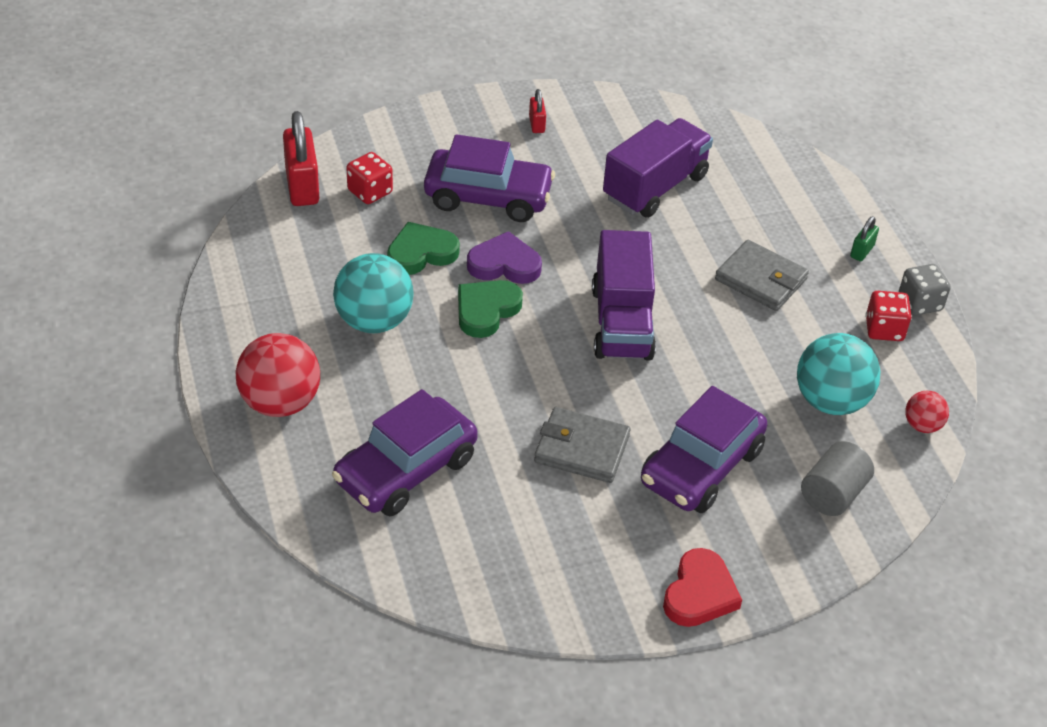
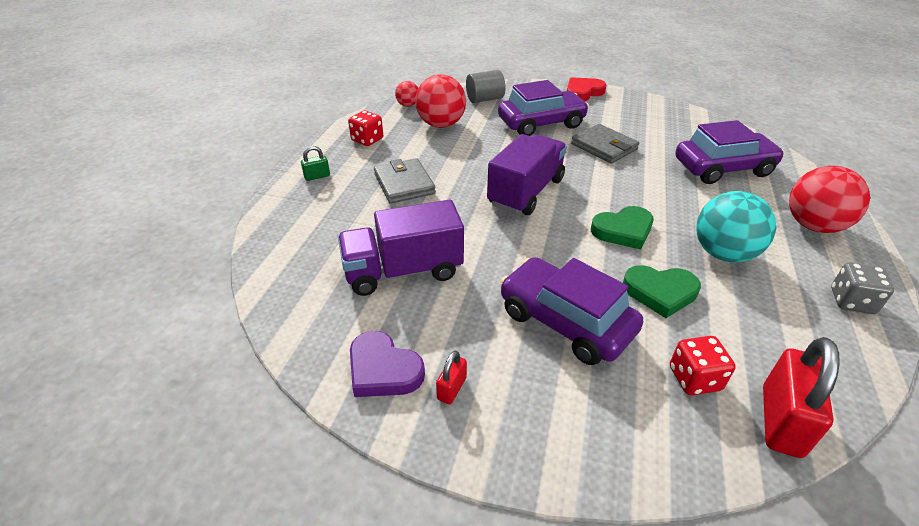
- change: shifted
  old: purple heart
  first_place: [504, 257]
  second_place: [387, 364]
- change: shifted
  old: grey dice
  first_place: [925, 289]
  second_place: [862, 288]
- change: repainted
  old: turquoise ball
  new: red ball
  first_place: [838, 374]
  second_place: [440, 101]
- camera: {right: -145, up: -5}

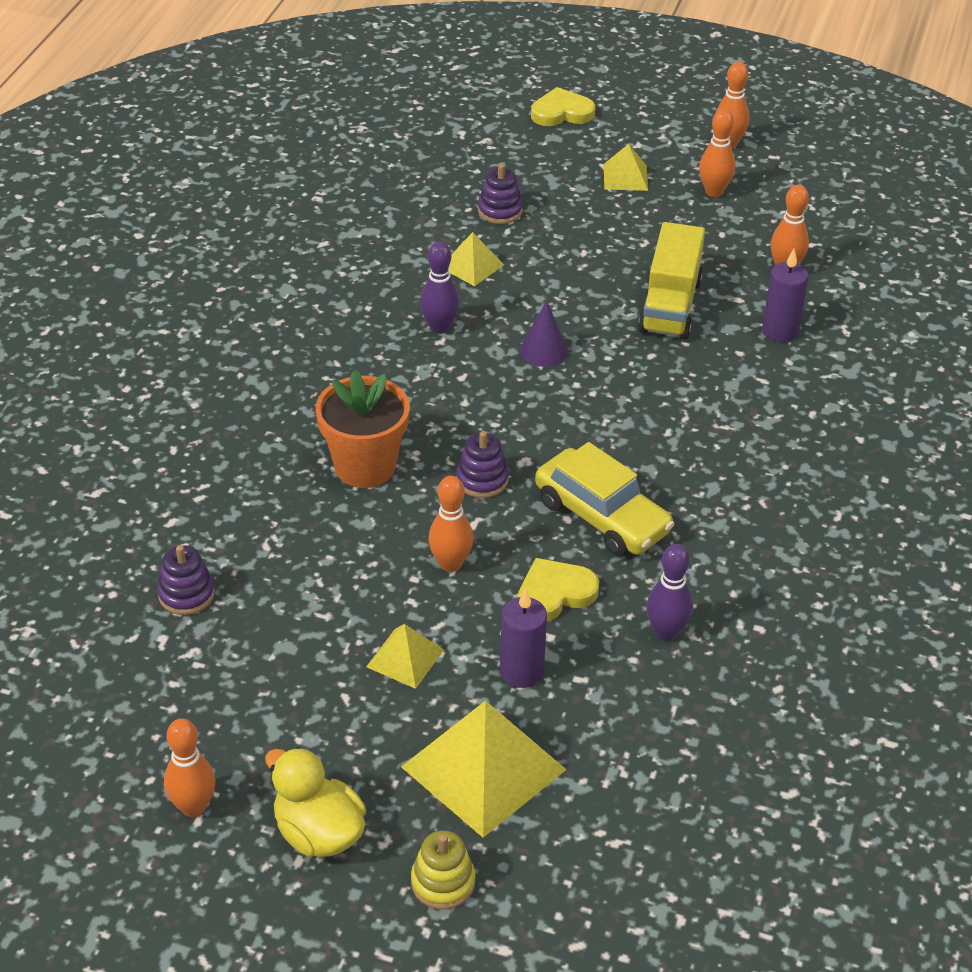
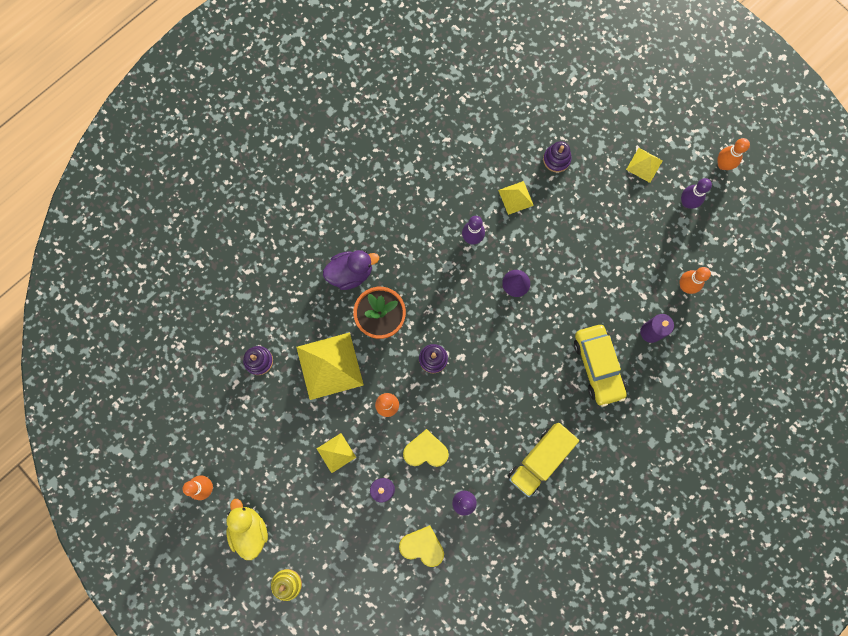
- change: shifted
  old: yellow heart
  first_place: [563, 106]
  second_place: [421, 546]
- change: repainted
  old: orange bowling pin
  new: purple bowling pin
  first_place: [717, 153]
  second_place: [696, 193]
- change: shifted
  old: yellow truck
  first_place: [671, 280]
  second_place: [543, 460]
- change: shifted
  old: yellow car
  first_place: [604, 499]
  second_place: [600, 366]
- change: shifted
  old: yellow pyramid
  first_place: [484, 769]
  second_place: [330, 366]
- change: new
  new: purple duck
  second_place: [351, 270]
- camera: {right: 30, up: 35}

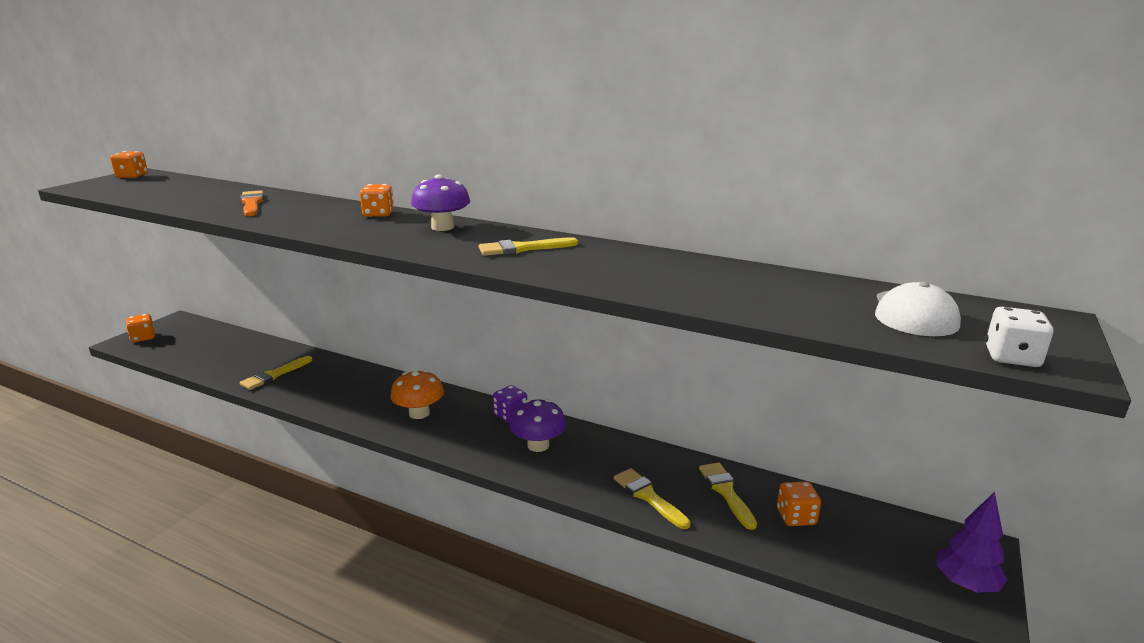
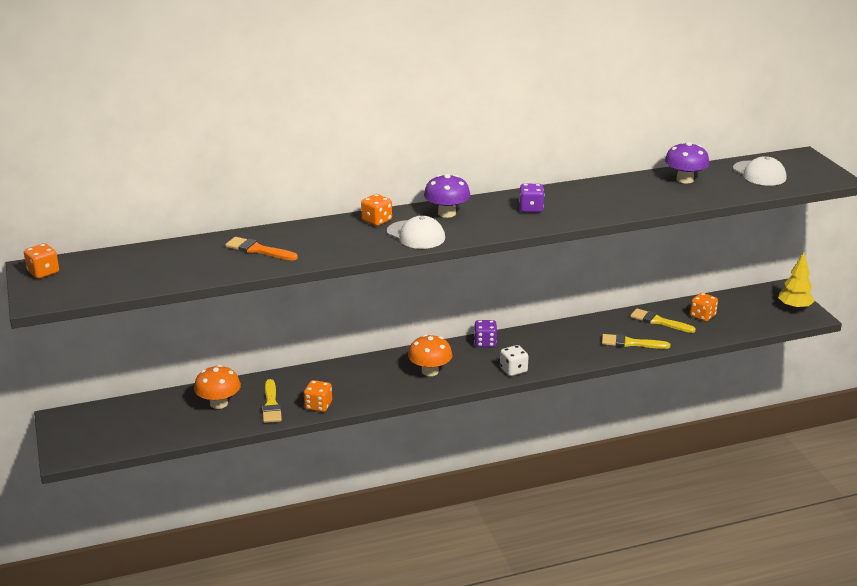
- change: swapped
  old: yellow brush
  new: purple dice
  first_place: [528, 246]
  second_place: [531, 198]
- change: shifted
  old: white dice
  first_place: [1020, 337]
  second_place: [514, 360]
- change: shifted
  old: orange dice
  first_place: [140, 328]
  second_place: [318, 396]
- change: shifted
  old: purple mushroom
  first_place: [538, 425]
  second_place: [687, 163]
- change: repainted
  old: purple tree
  new: yellow tree
  first_place: [972, 542]
  second_place: [796, 281]
- change: new
  new: white cap
  second_place: [416, 232]
- change: new
  new: orange mushroom
  second_place: [217, 387]
- camera: {right: -45, up: 5}

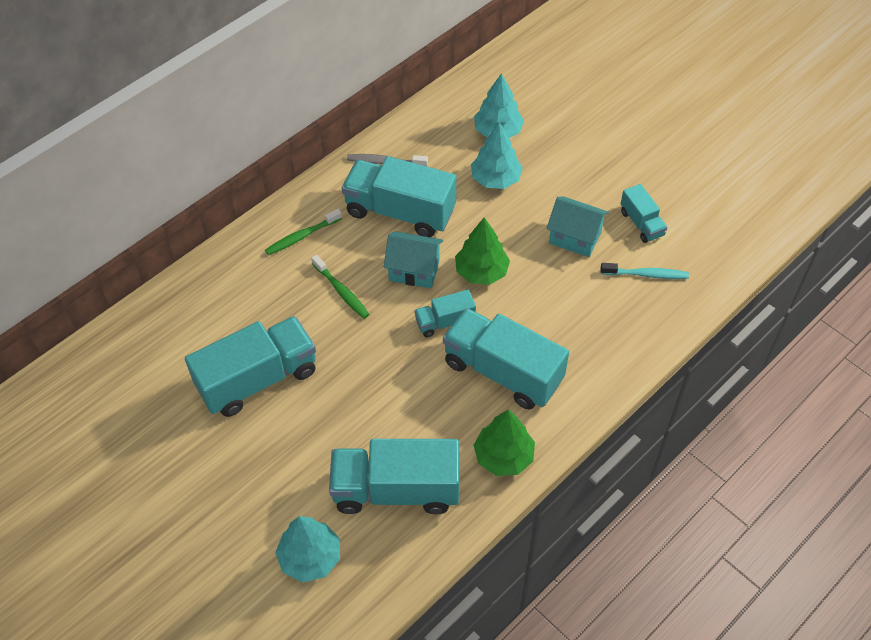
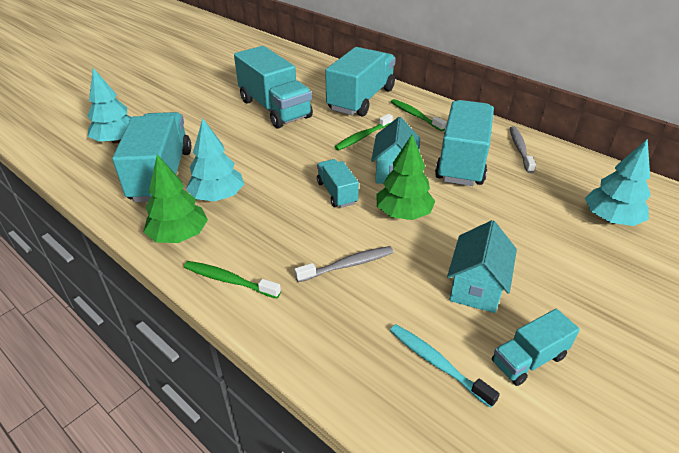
- change: shifted
  old: turquoise tree
  first_place: [497, 155]
  second_place: [215, 160]
- change: rotated
  old: turquoise toothbrush
  first_place: [645, 271]
  second_place: [445, 366]
  degrees: 135
- change: shifted
  old: turquoise truck
  first_place: [506, 359]
  second_place: [360, 82]
- change: new
  new: grey toothbrush
  second_place: [343, 264]
- change: new
  new: green toothbrush
  second_place: [232, 280]
- camera: {right: 85, up: -15}

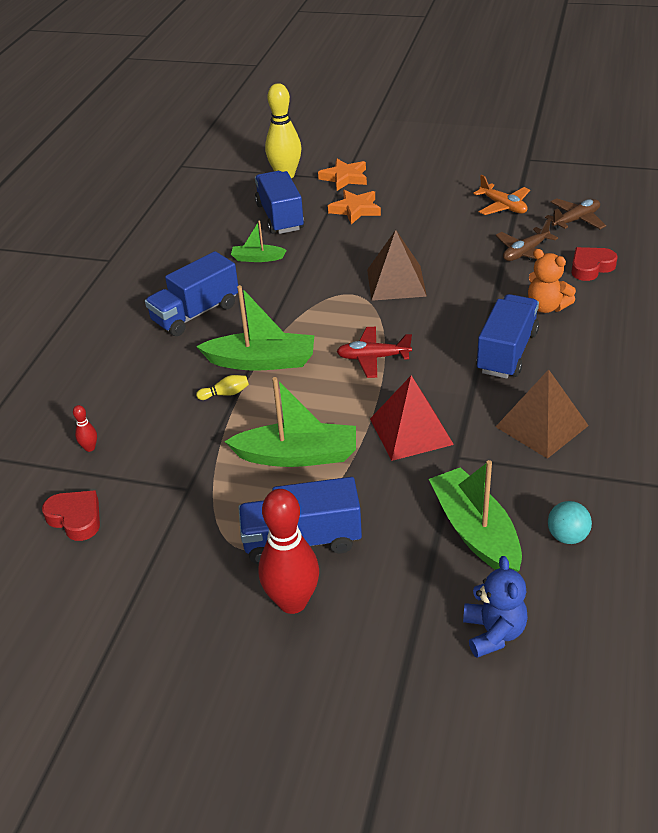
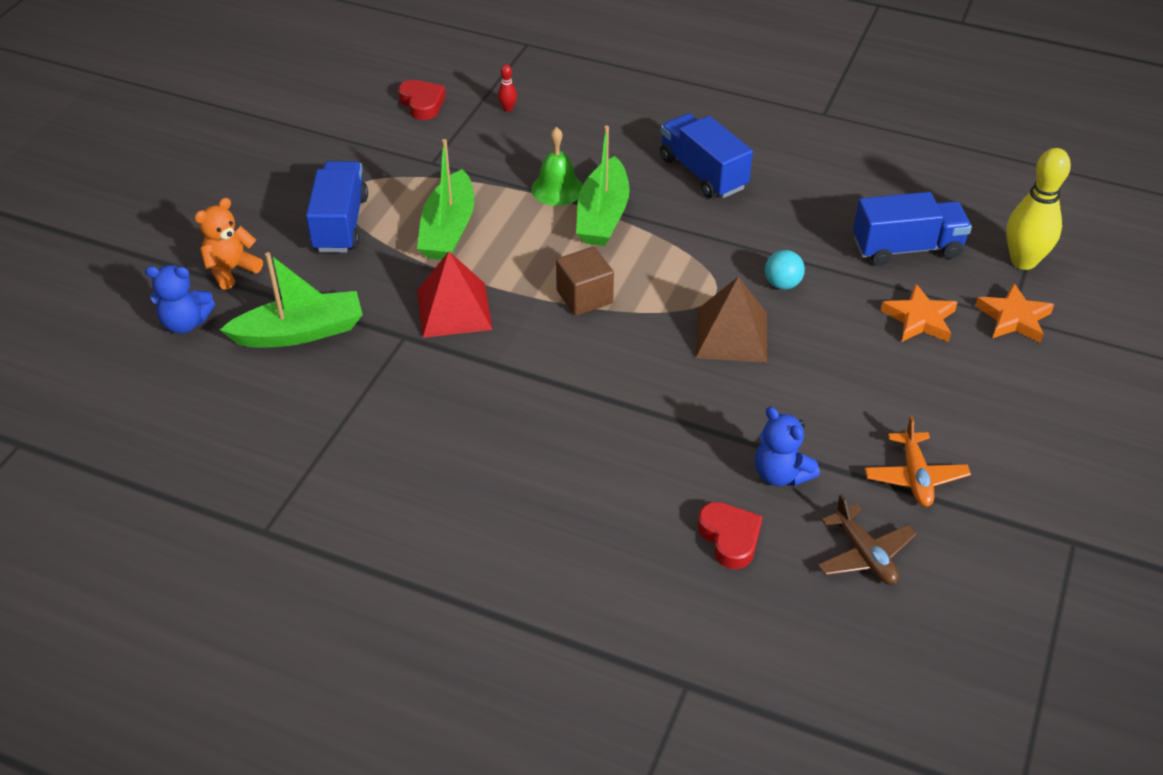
- change: rotated
  old: orange plane
  first_place: [501, 195]
  second_place: [918, 461]
  degrees: -60
- change: swapped
  old: brown plane
  new: blue teddy bear
  first_place: [527, 239]
  second_place: [787, 447]
- change: gone
  old: green boat
  first_place: [259, 241]
- change: shifted
  old: orange teddy bear
  first_place: [552, 281]
  second_place: [228, 244]
- change: gone
  old: blue truck
  first_place: [507, 336]
- change: swapped
  old: red plane
  new: brown cube
  first_place: [374, 352]
  second_place: [585, 281]
- change: gone
  old: brown pyramid
  first_place: [542, 414]
- change: swapped
  old: yellow bowling pin
  new: green bell
  first_place: [222, 387]
  second_place: [557, 166]
- change: gone
  old: red bowling pin
  first_place: [289, 551]
- change: rotated
  old: red heart
  first_place: [71, 515]
  second_place: [422, 100]
  degrees: -75
- change: shifted
  old: turquoise ball
  first_place: [570, 522]
  second_place: [785, 269]
- camera: {right: 95, up: 5}

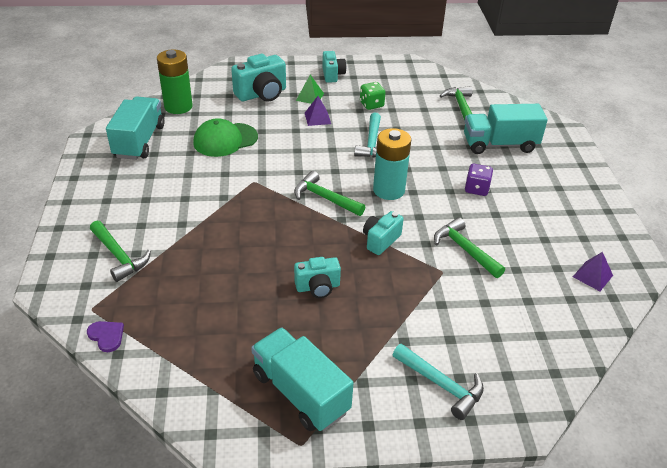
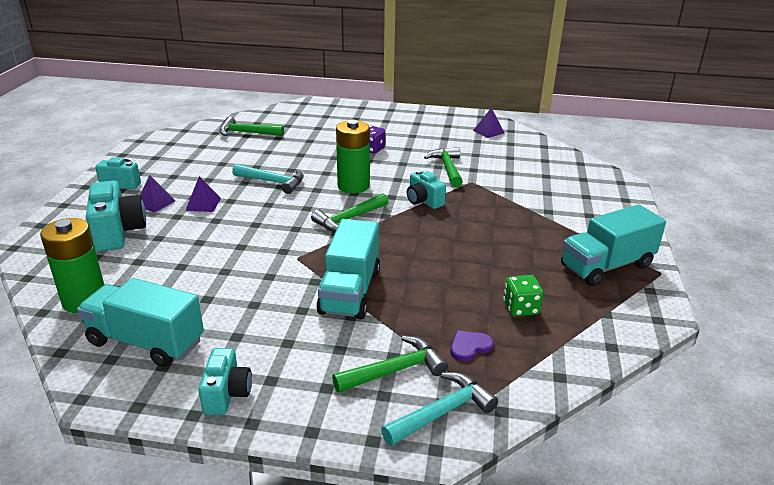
- change: repainted
  old: green pyramid
  new: purple pyramid
  first_place: [310, 89]
  second_place: [157, 194]
- change: shifted
  old: green dice
  first_place: [373, 96]
  second_place: [523, 295]
- change: shifted
  old: turquoise truck
  first_place: [506, 129]
  second_place: [348, 269]
- change: gone
  old: green cap
  first_place: [225, 137]
- change: repainted
  old: turquoise battery
  new: green battery
  first_place: [392, 164]
  second_place: [353, 156]
- change: rotated
  old: green hammer
  first_place: [469, 247]
  second_place: [443, 167]
  degrees: 105
- change: shifted
  old: turquoise camera
  first_place: [317, 277]
  second_place: [225, 381]
- change: shifted
  old: purple heart
  first_place: [105, 336]
  second_place: [472, 345]
- change: shifted
  old: turquoise hammer
  first_place: [438, 382]
  second_place: [439, 409]
- camera: {right: -75, up: -10}

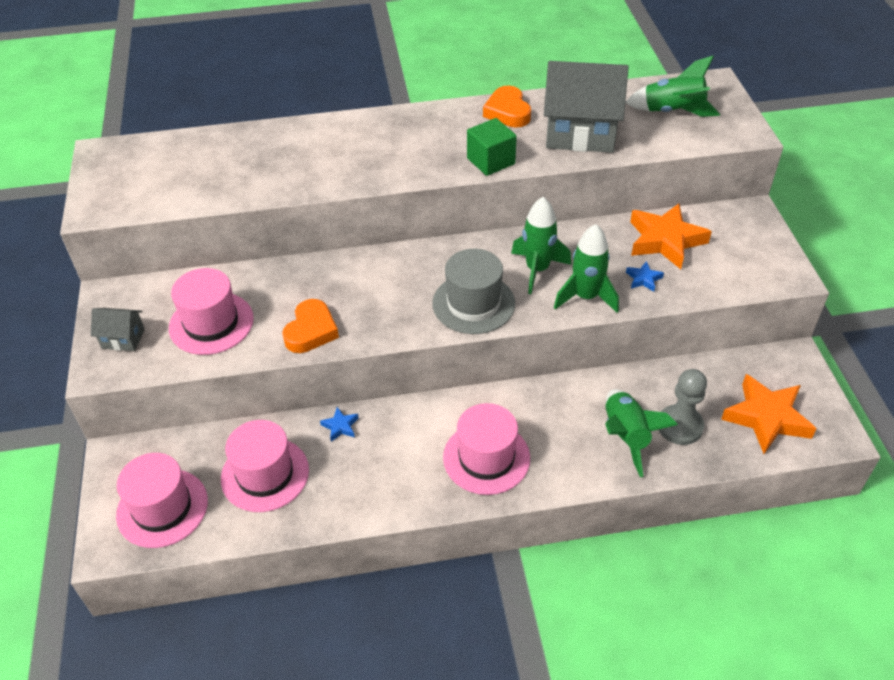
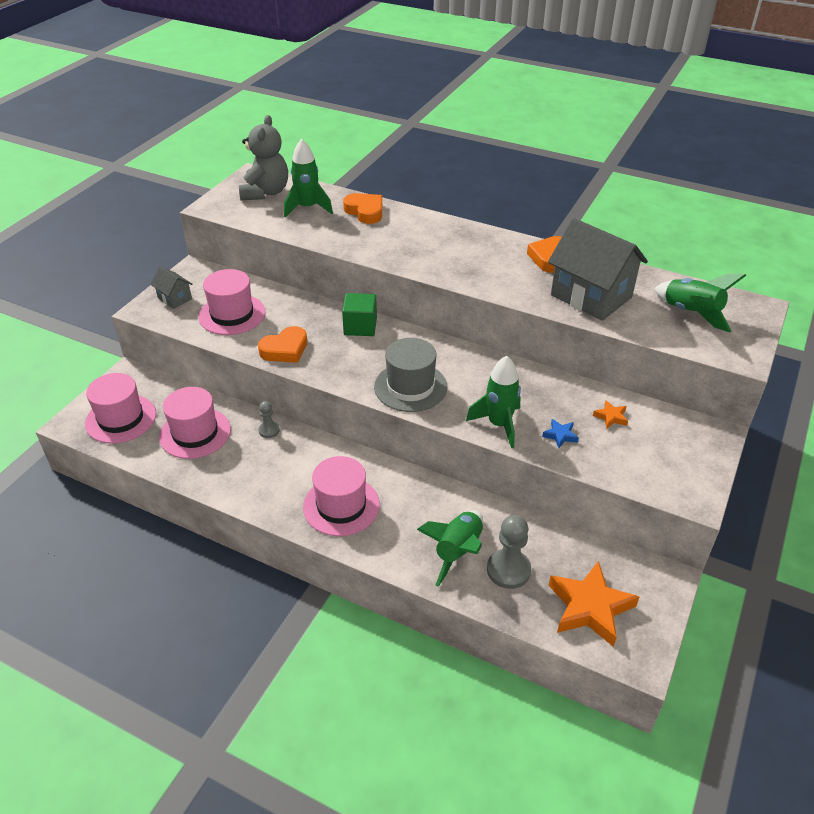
- change: shifted
  old: green cube
  first_place: [492, 147]
  second_place: [359, 314]
- change: shifted
  old: green rocket
  first_place: [541, 245]
  second_place: [308, 178]
- change: scaled
  old: orange star
  first_place: [671, 236]
  second_place: [610, 414]
  factor: 0.44
- change: swapped
  old: blue star
  new: grey pawn
  first_place: [339, 424]
  second_place: [269, 419]
- change: new
  new: grey teddy bear
  second_place: [263, 157]
- change: new
  new: orange heart
  second_place: [362, 208]
- camera: {right: 35, up: -5}

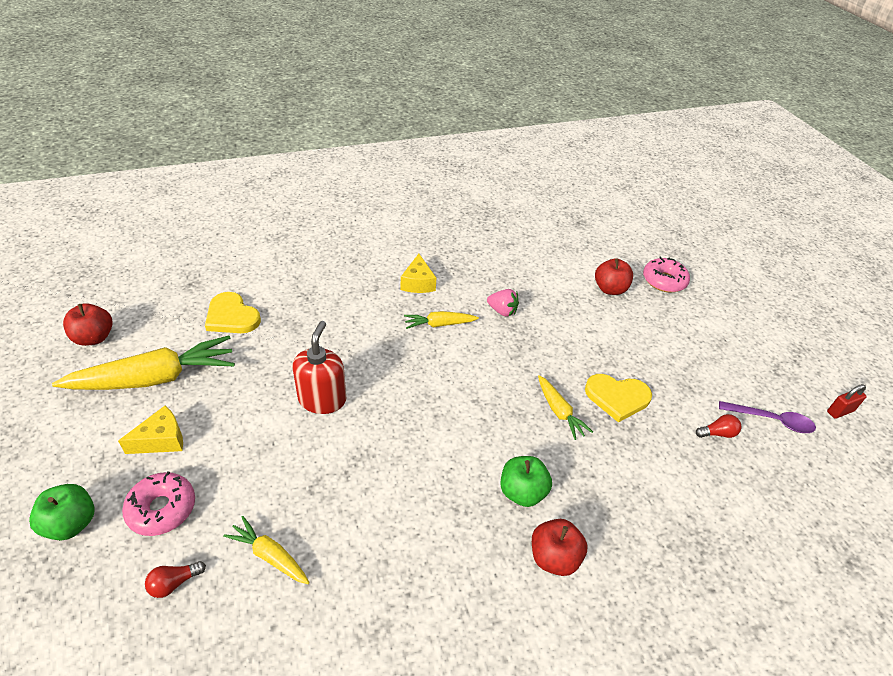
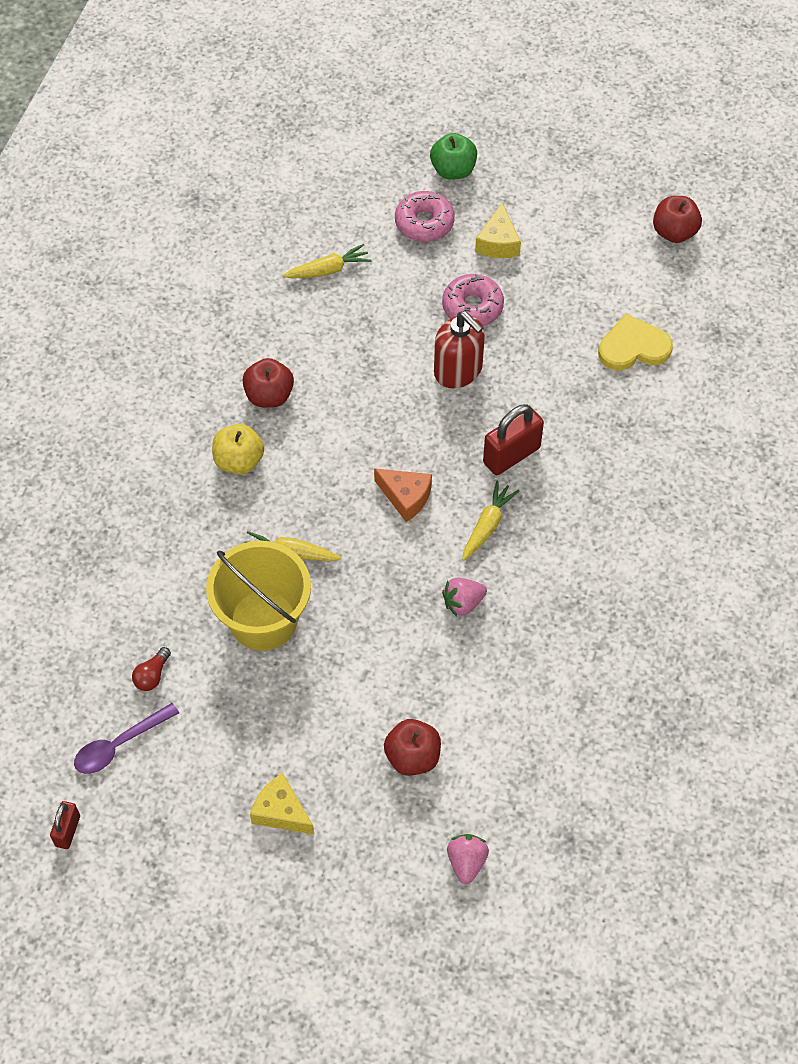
- change: shifted
  old: yellow cheese
  first_place: [418, 273]
  second_place: [282, 804]
- change: shifted
  old: pink donut
  first_place: [666, 274]
  second_place: [473, 300]
- change: gone
  old: yellow carrot
  first_place: [143, 363]
- change: swapped
  old: yellow heart
  new: yellow bucket
  first_place: [618, 398]
  second_place: [258, 596]
- change: repainted
  old: green apple
  new: yellow apple
  first_place: [526, 481]
  second_place: [238, 449]
- change: shifted
  old: red apple
  first_place: [559, 547]
  second_place: [268, 383]
- change: gone
  old: red light bulb
  first_place: [175, 579]
- change: new
  new: red padlock
  second_place: [513, 439]
- change: new
  new: orange cheese
  second_place: [403, 495]
- change: new
  new: pink strawberry
  second_place: [468, 859]
- camera: {right: 130, up: 15}

